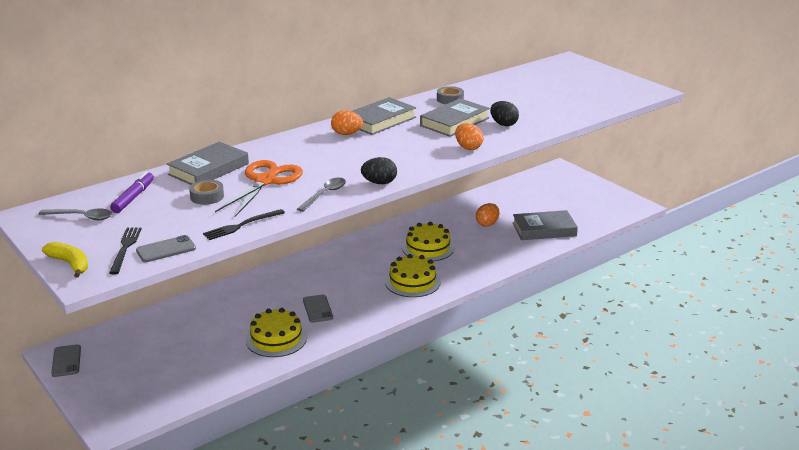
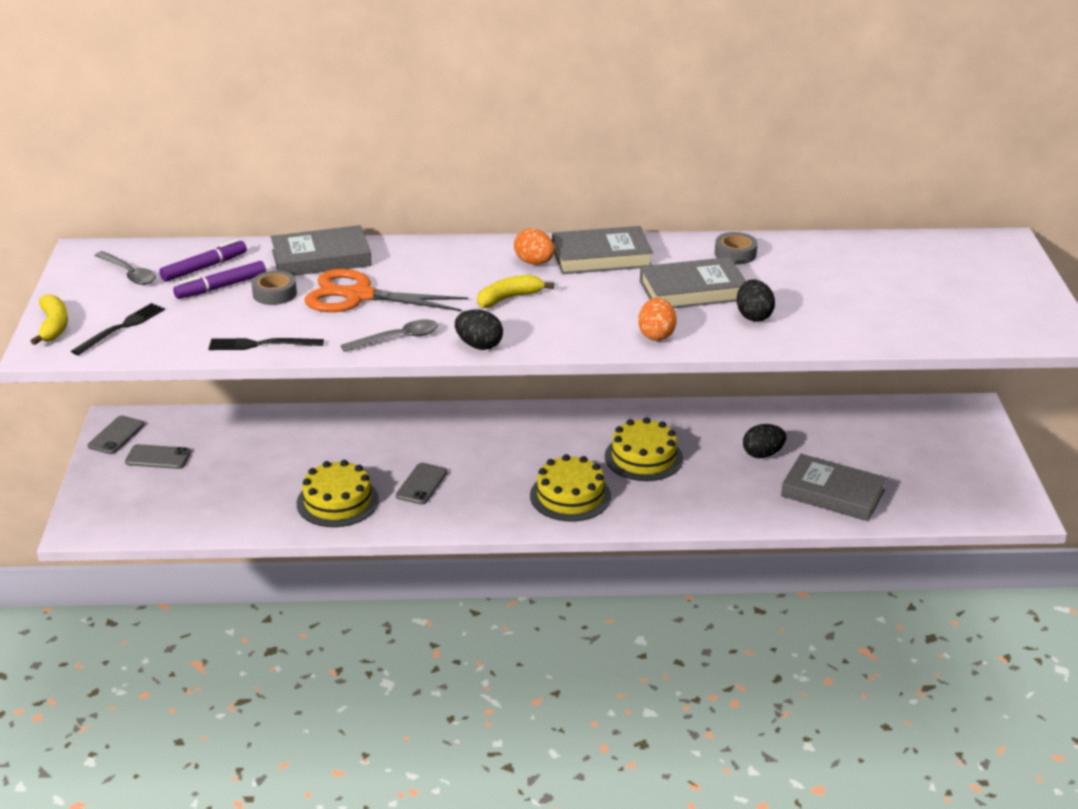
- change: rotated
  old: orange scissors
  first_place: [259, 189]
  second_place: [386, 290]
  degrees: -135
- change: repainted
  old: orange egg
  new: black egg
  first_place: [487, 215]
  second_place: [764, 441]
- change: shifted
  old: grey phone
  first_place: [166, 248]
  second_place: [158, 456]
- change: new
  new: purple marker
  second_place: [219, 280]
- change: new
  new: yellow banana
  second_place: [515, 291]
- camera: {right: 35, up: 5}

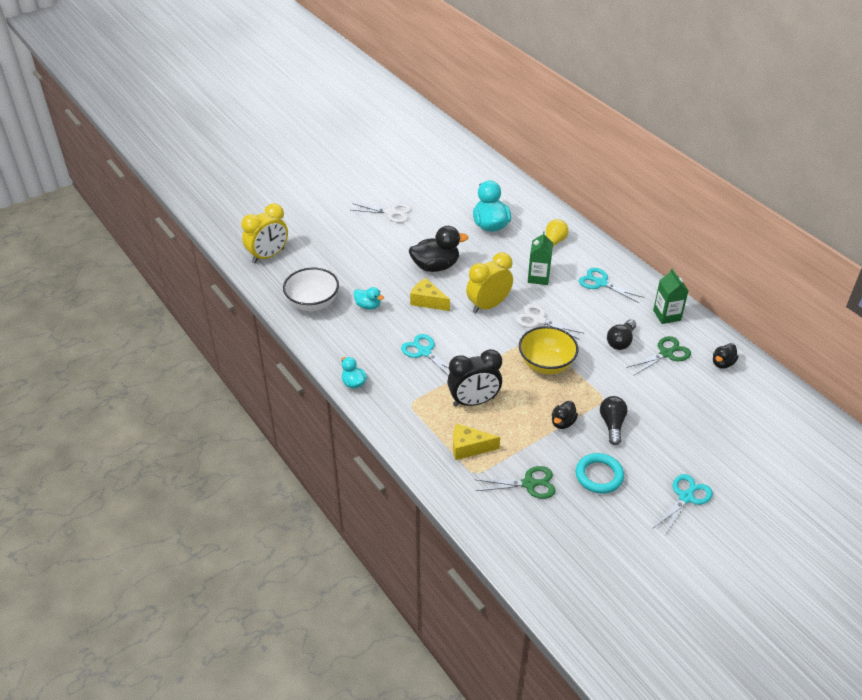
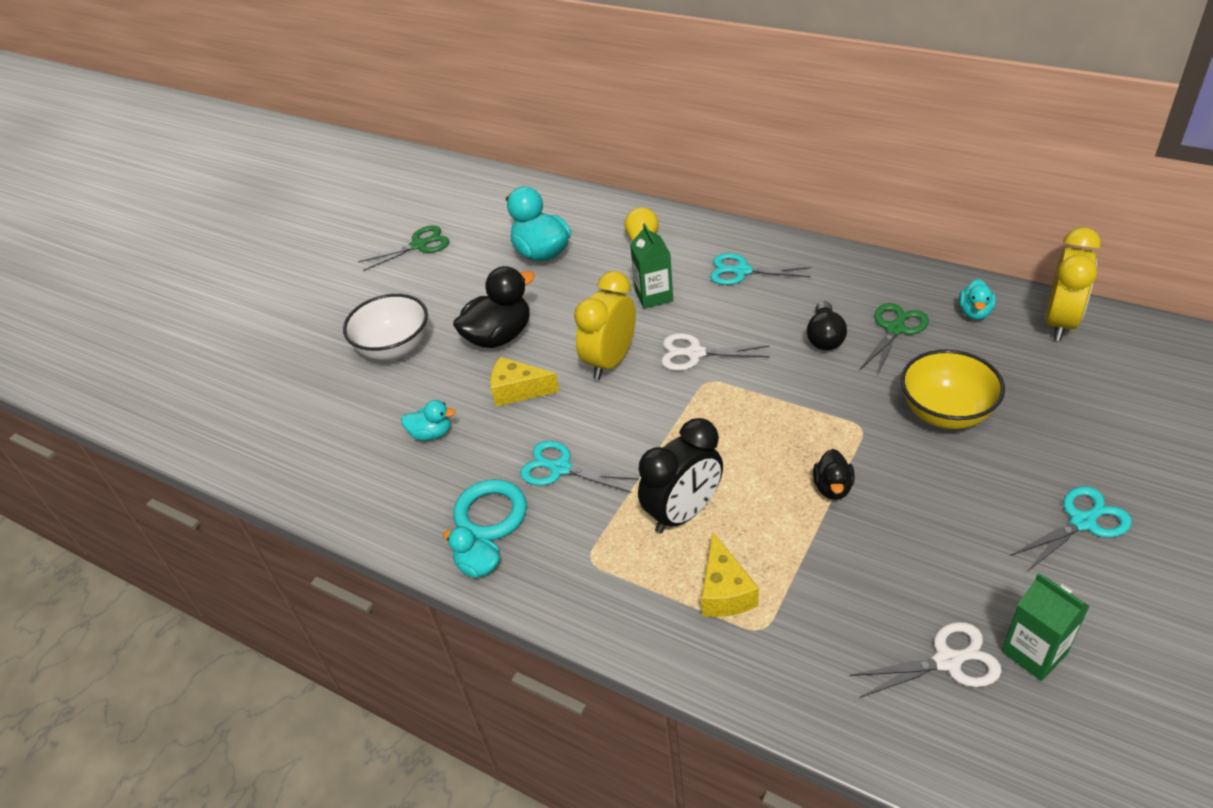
- change: shifted
  old: yellow clock
  first_place: [264, 233]
  second_place: [1073, 284]
- change: shifted
  old: white scissors
  first_place: [381, 213]
  second_place: [925, 660]
- change: shifted
  old: white bowl
  first_place: [311, 289]
  second_place: [385, 327]
- change: shifted
  old: green carton
  first_place: [670, 296]
  second_place: [1045, 627]
- change: shifted
  old: yellow bowl
  first_place: [549, 350]
  second_place: [953, 389]
- change: repainted
  old: black duck
  new: turquoise duck
  first_place: [725, 356]
  second_place: [977, 299]
- change: gone
  old: black light bulb
  first_place: [614, 420]
- change: rotated
  old: yellow cheese
  first_place: [476, 441]
  second_place: [730, 574]
  degrees: -75
- change: shifted
  old: turquoise ring
  first_place: [600, 473]
  second_place: [490, 510]
- change: shifted
  old: green scissors
  first_place: [515, 482]
  second_place: [403, 248]
- change: rotated
  old: turquoise scissors
  first_place: [683, 504]
  second_place: [1071, 529]
  degrees: 45
- camera: {right: -20, up: 0}

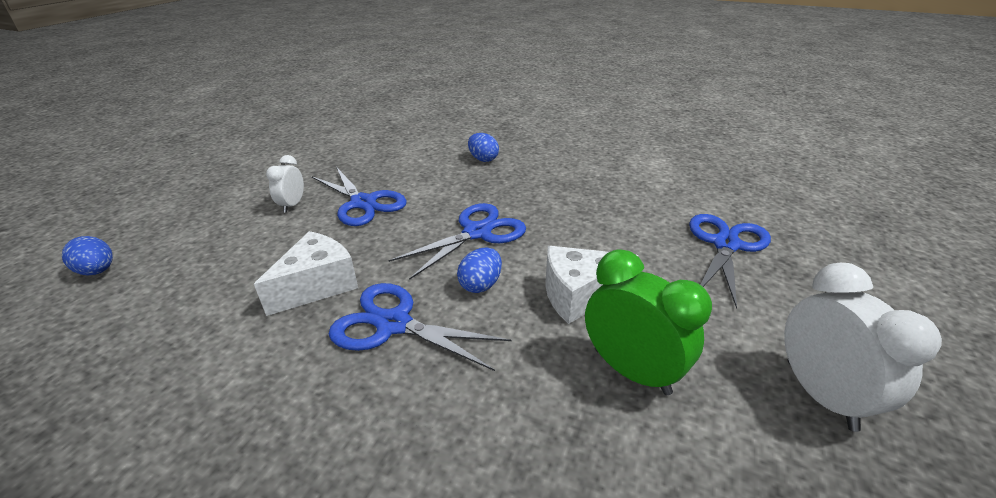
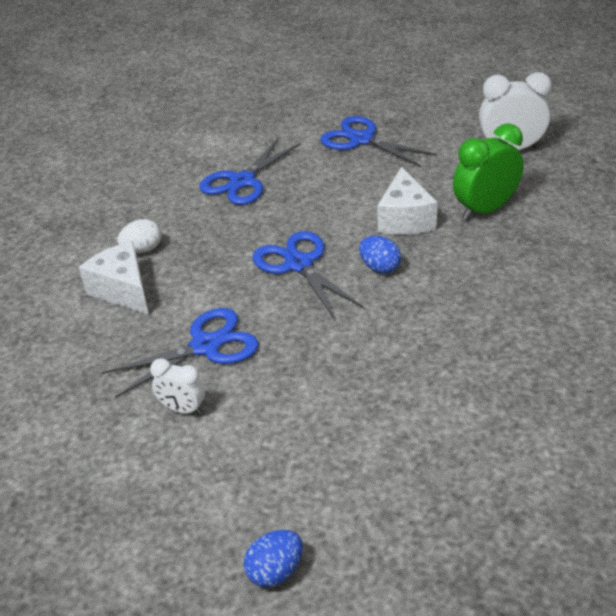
- change: repainted
  old: blue egg
  new: white egg
  first_place: [483, 147]
  second_place: [139, 236]
- change: shifted
  old: white cheese
  first_place: [306, 273]
  second_place: [114, 278]
- change: shifted
  old: blue scissors
  first_place: [420, 327]
  second_place: [250, 171]
- camera: {right: -75, up: 5}

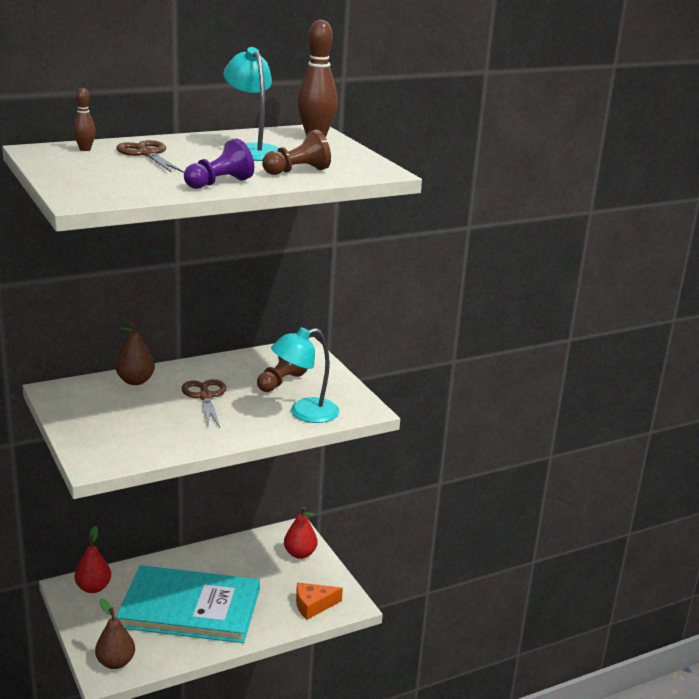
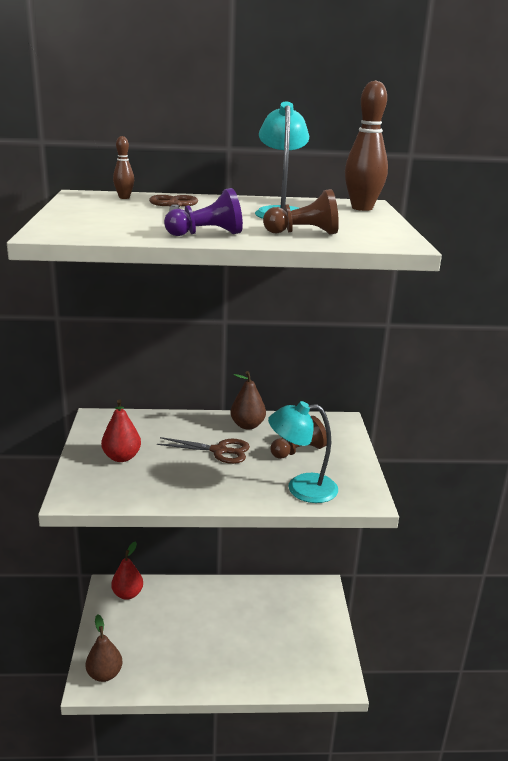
- change: shifted
  old: brown pear
  first_place: [135, 353]
  second_place: [248, 400]
- change: rotated
  old: brown scissors
  first_place: [204, 403]
  second_place: [203, 450]
  degrees: 90
- change: shifted
  old: red pear
  first_place: [300, 533]
  second_place: [121, 430]
- change: gone
  old: turquoise book
  first_place: [188, 604]
- change: gone
  old: orange cheese
  first_place: [319, 601]
- camera: {right: 25, up: 0}

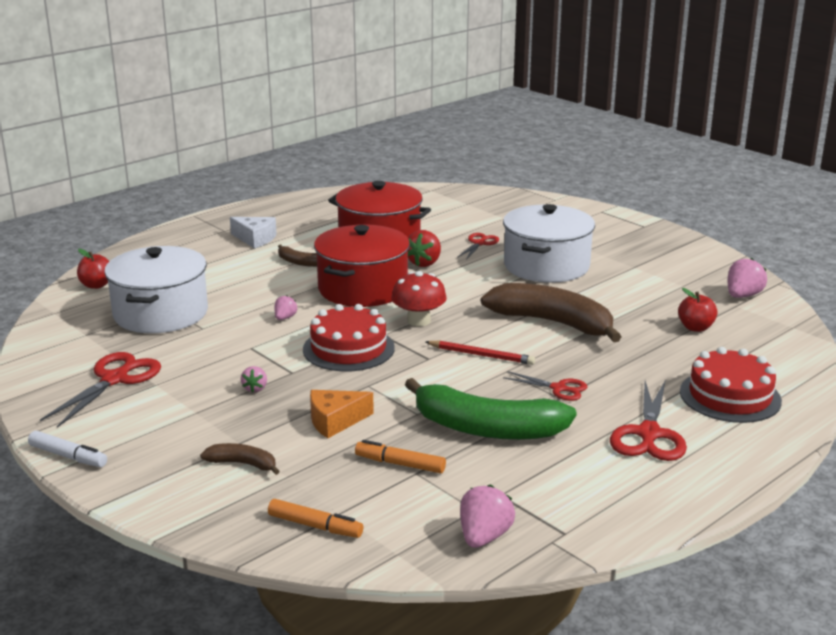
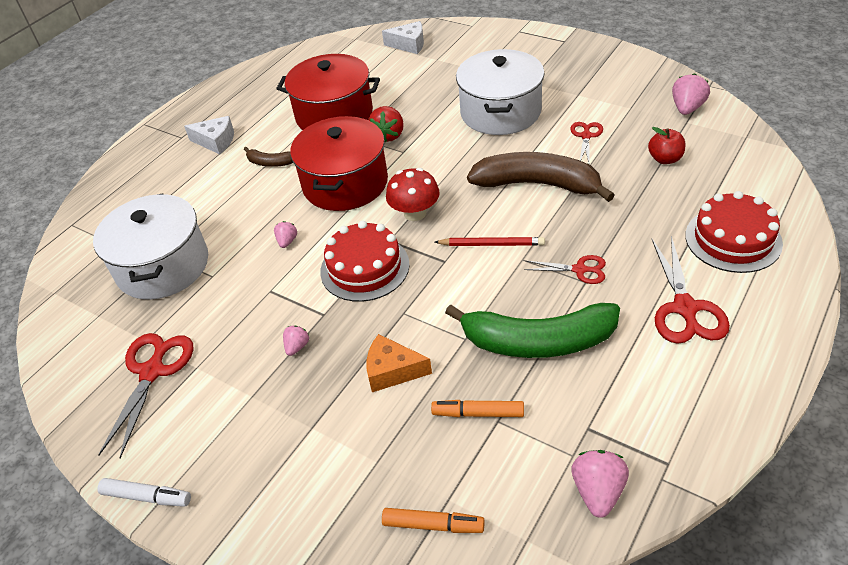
- change: shifted
  old: red scissors
  first_place: [478, 246]
  second_place: [586, 142]
- change: gone
  old: red apple
  first_place: [93, 269]
- change: rotated
  old: pink strawberry
  first_place: [254, 379]
  second_place: [296, 341]
  degrees: -150
- change: rotated
  old: orange cheese
  first_place: [342, 414]
  second_place: [399, 363]
  degrees: 45
- change: gone
  old: brown banana
  first_place: [240, 459]
- change: new
  new: white cheese
  second_place: [403, 37]
- camera: {right: -10, up: 20}

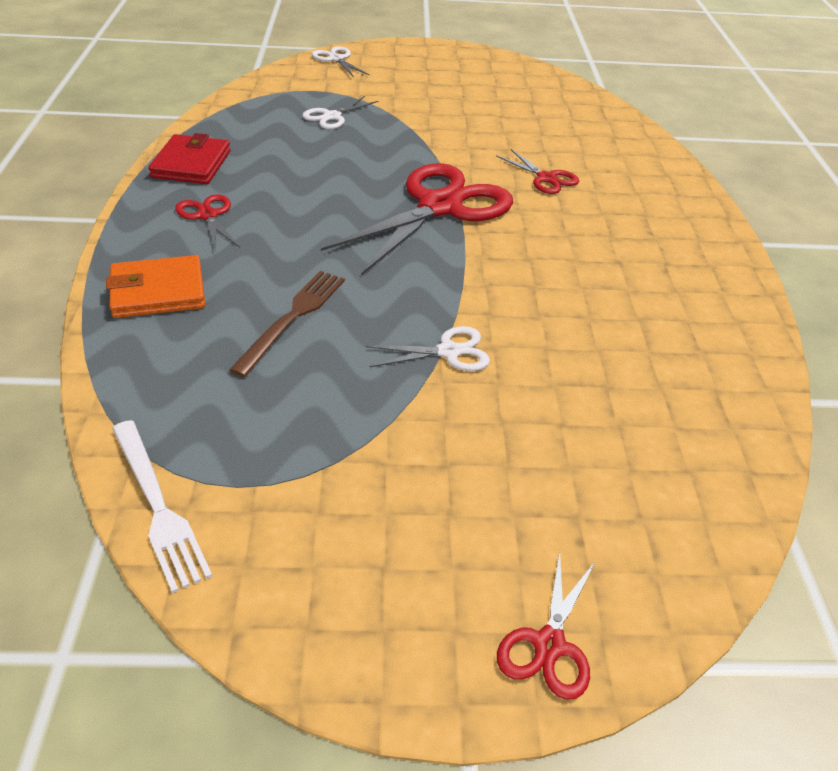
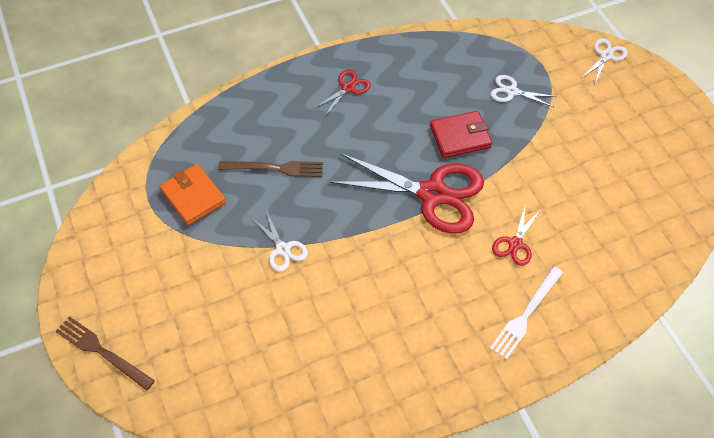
- change: shifted
  old: red wallet
  first_place: [189, 158]
  second_place: [461, 134]
- change: shifted
  old: orange wallet
  first_place: [155, 286]
  second_place: [193, 194]
- change: shifted
  old: white fork
  first_place: [162, 506]
  second_place: [526, 313]
- change: swapped
  old: red scissors
  new: brown fork
  first_place: [546, 625]
  second_place: [105, 353]
- camera: {right: 70, up: 15}

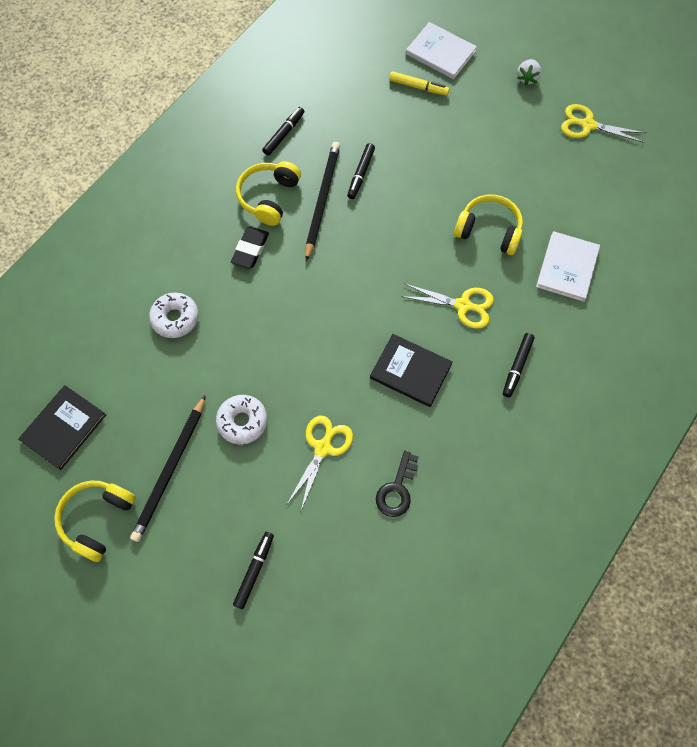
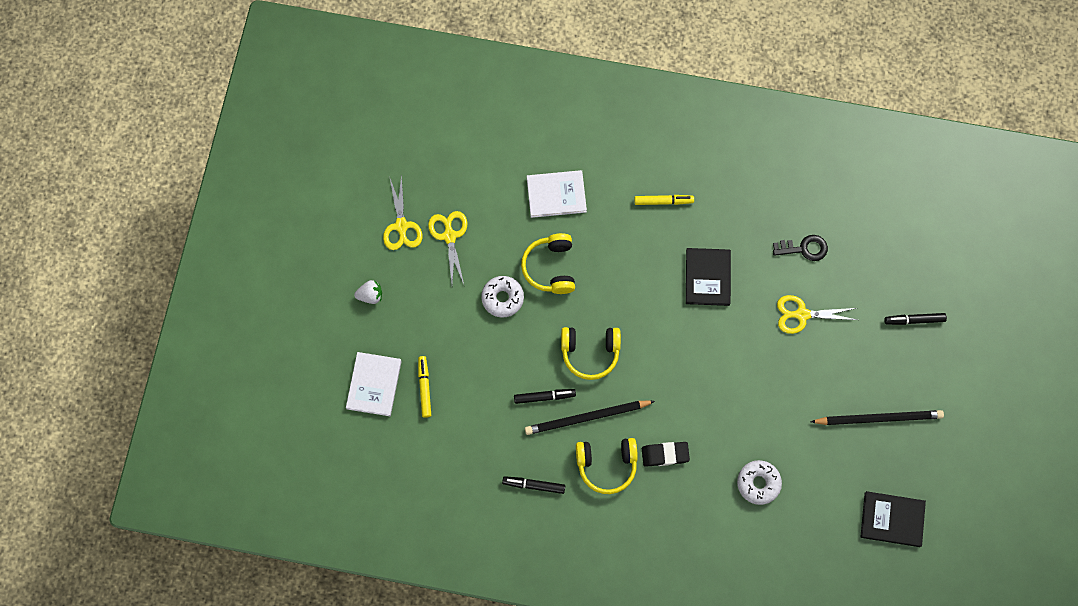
- change: shifted
  old: yellow scissors
  first_place: [447, 306]
  second_place: [447, 249]
- change: repainted
  old: black marker
  new: yellow marker
  first_place: [519, 365]
  second_place: [664, 200]
- change: shifted
  old: white donut
  first_place: [241, 420]
  second_place: [502, 296]
- change: shifted
  old: yellow headphones
  first_place: [95, 521]
  second_place: [591, 353]
- camera: {right: -115, up: 5}

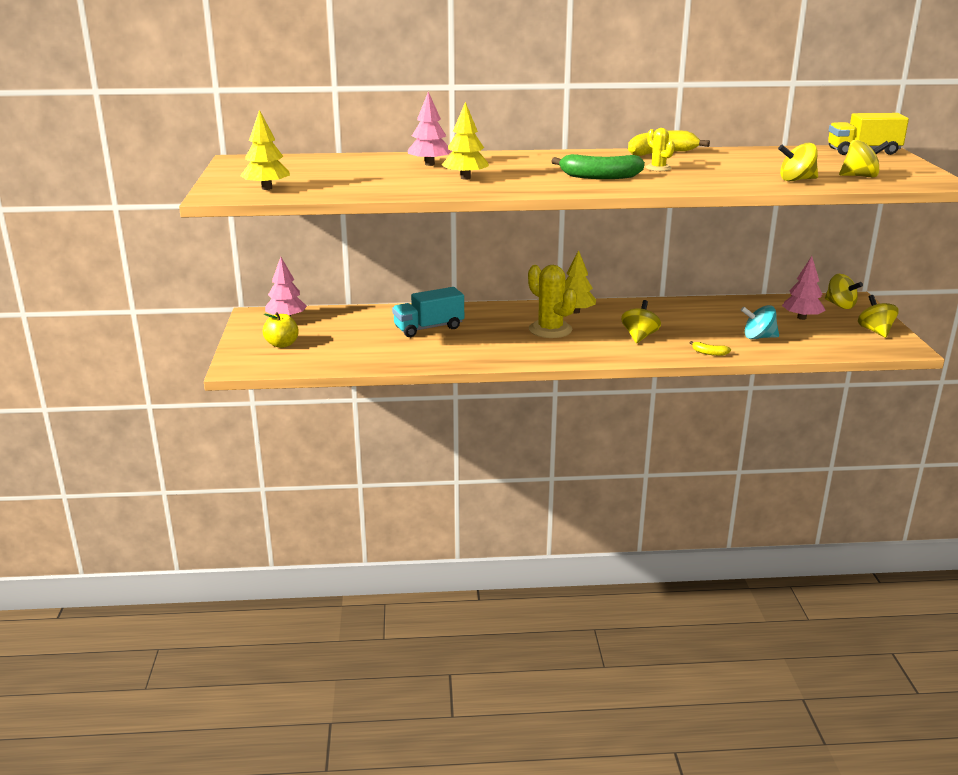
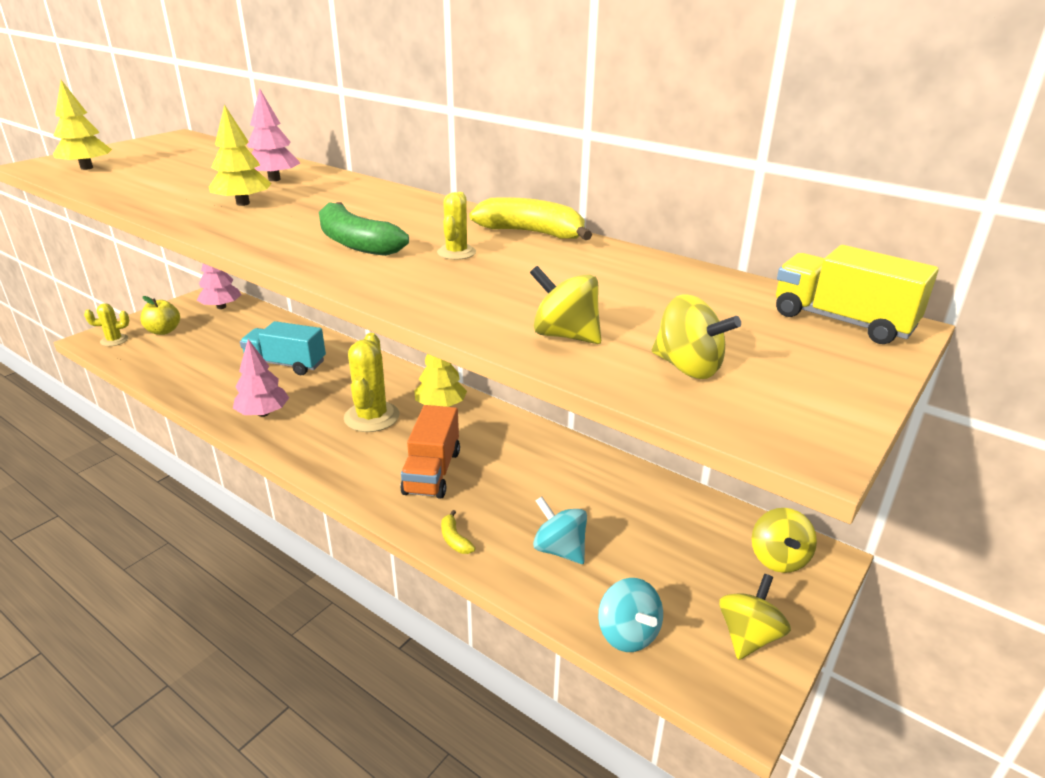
- change: shifted
  old: pink tree
  first_place: [804, 288]
  second_place: [261, 378]
- change: swapped
  old: yellow spinning top
  new: orange truck
  first_place: [641, 321]
  second_place: [430, 452]
- change: new
  new: yellow cactus
  second_place: [106, 324]
- change: new
  new: turquoise spinning top
  second_place: [630, 615]
- camera: {right: 40, up: 5}

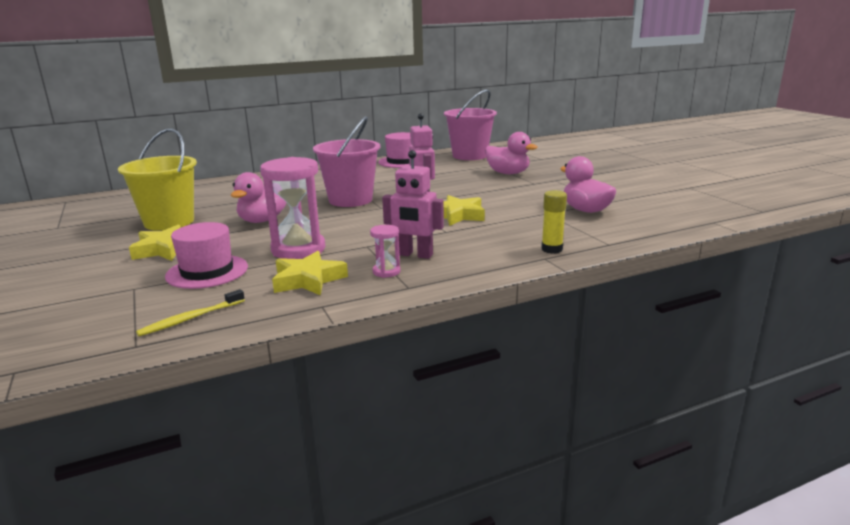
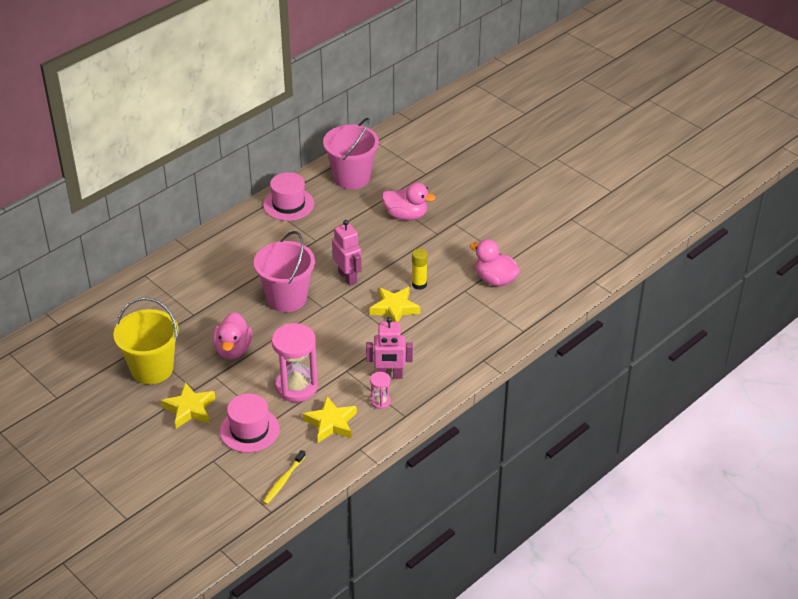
- change: shifted
  old: yellow glue stick
  first_place: [554, 222]
  second_place: [420, 269]
- camera: {right: -20, up: 20}

